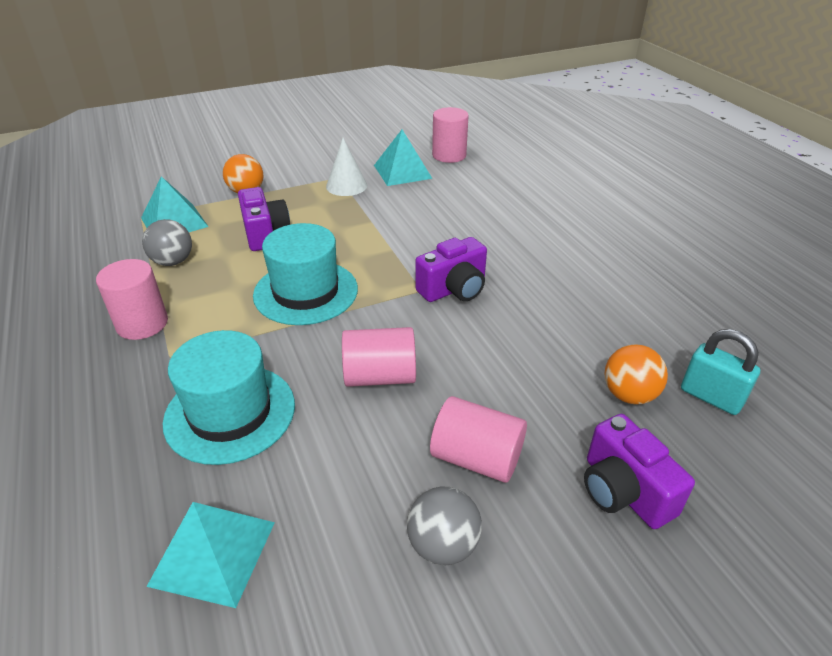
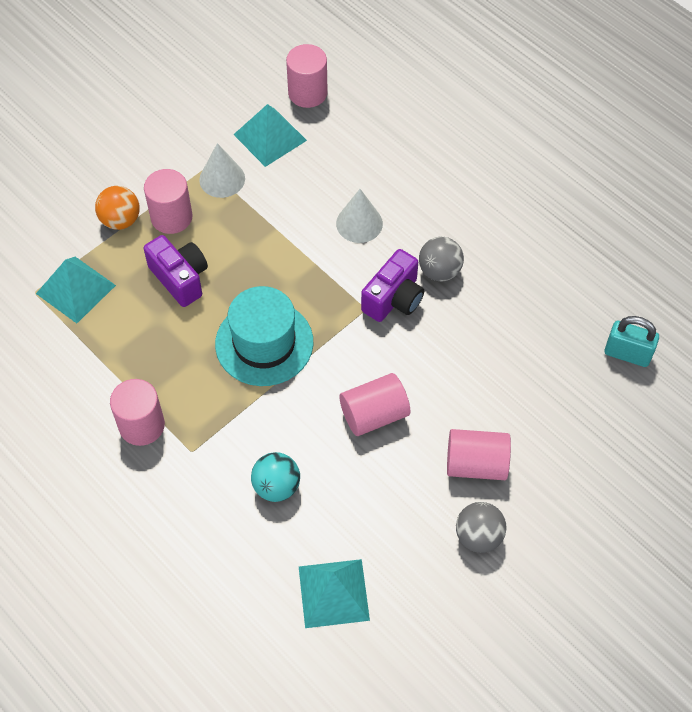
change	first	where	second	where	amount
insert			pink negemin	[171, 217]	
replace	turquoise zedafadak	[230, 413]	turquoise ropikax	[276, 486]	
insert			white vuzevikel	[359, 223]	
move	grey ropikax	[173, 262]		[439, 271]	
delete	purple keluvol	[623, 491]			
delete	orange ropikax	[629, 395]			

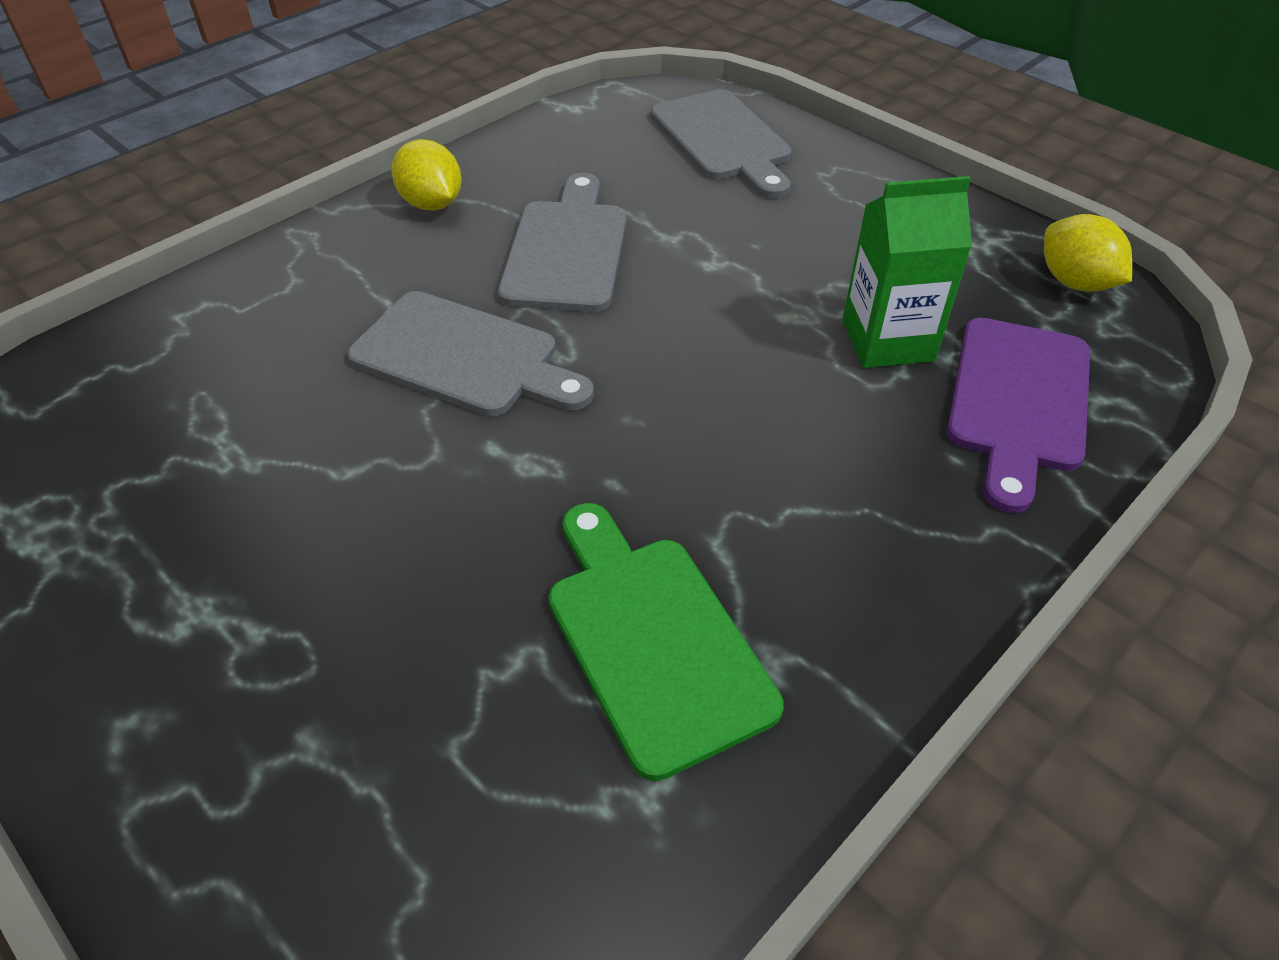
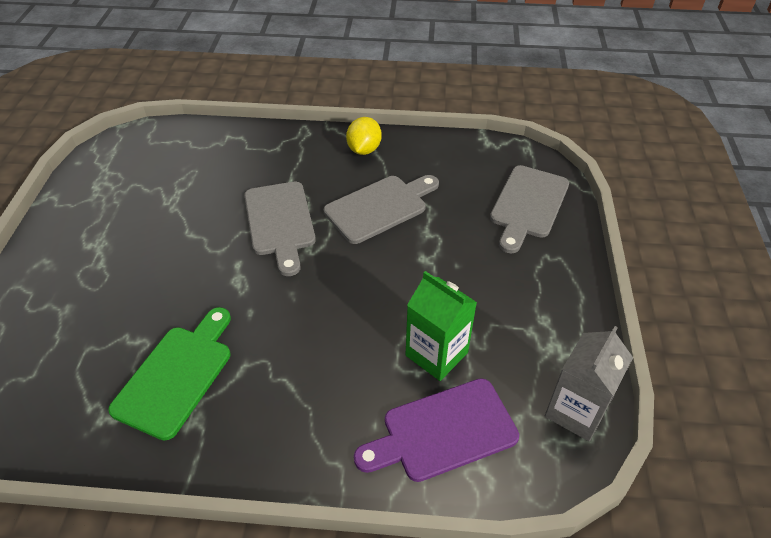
change	first	where	second	where	amount
replace	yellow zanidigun	[1074, 282]	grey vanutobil	[576, 411]	

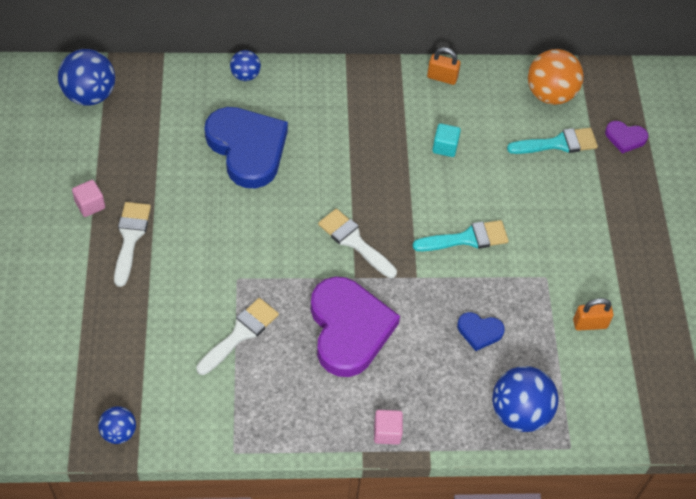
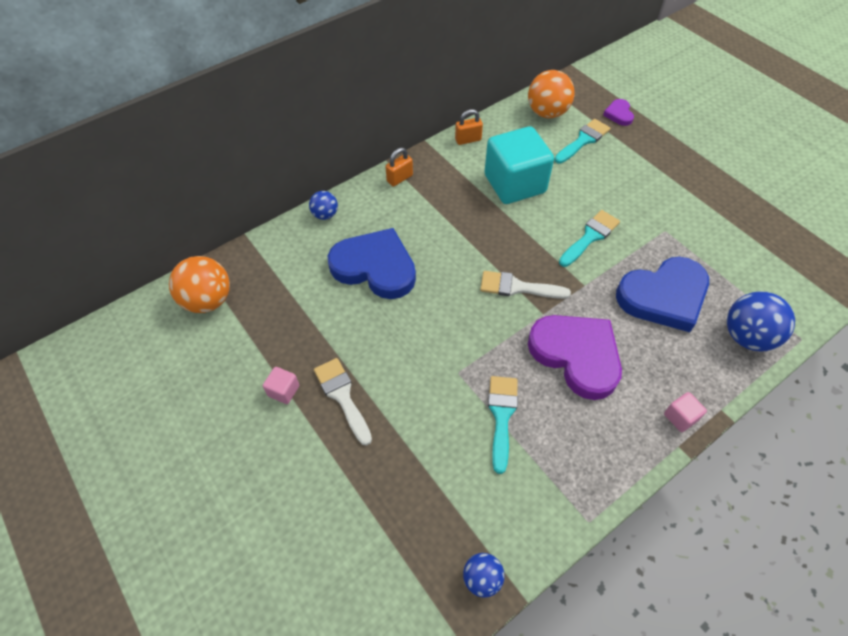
change	first	where	second	where	amount
recolor	blue ropikax	[90, 95]	orange ropikax	[208, 300]	
move	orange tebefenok	[590, 324]		[399, 178]	
resize	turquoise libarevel	[445, 147]		[514, 184]	x2.48
recolor	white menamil	[240, 334]	turquoise menamil	[502, 416]	
rotate	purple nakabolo	[625, 138]		[619, 114]	105 degrees clockwise
resize	blue nakabolo	[479, 331]		[663, 296]	x2.23

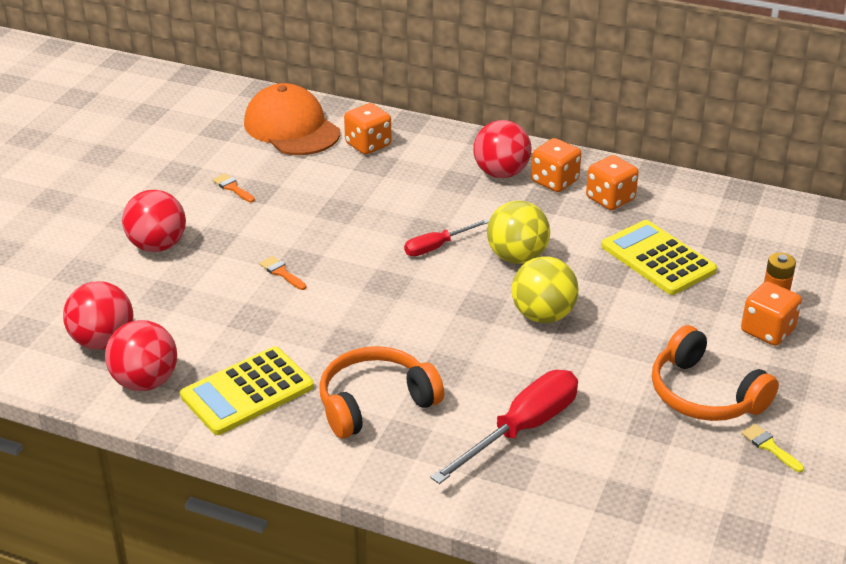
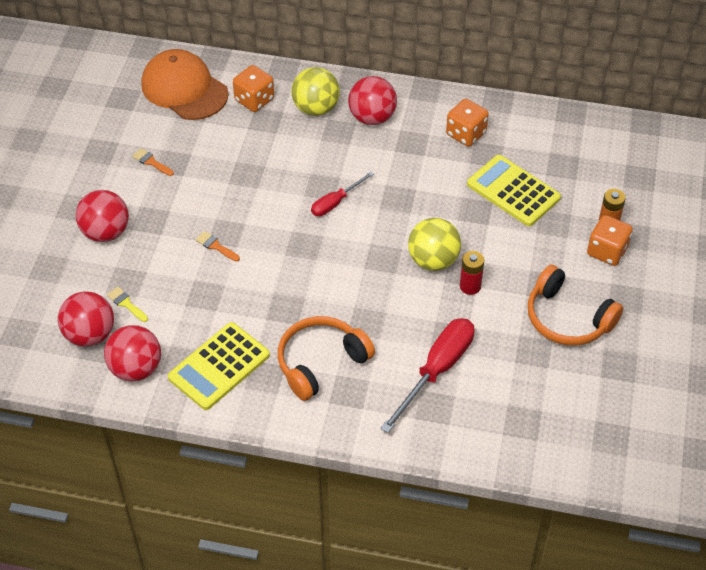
change	first	where	second	where	amount
move	yellow menamil	[769, 446]		[126, 303]	
move	yellow ropikax	[517, 257]		[316, 108]	
insert			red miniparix	[470, 286]	
delete	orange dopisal	[554, 181]			

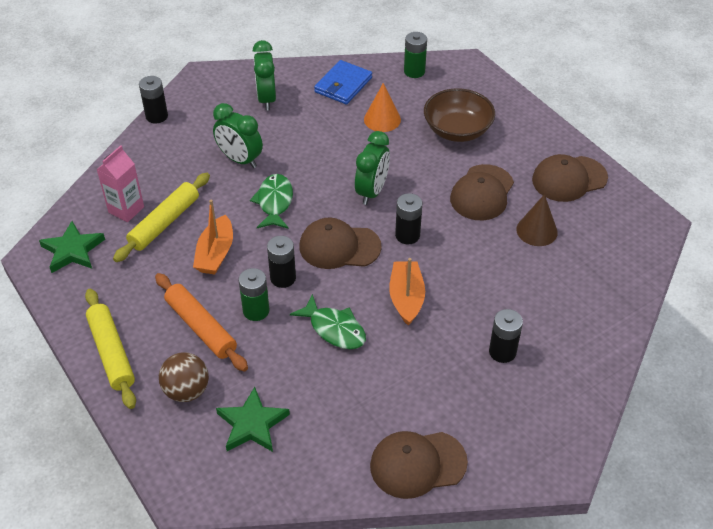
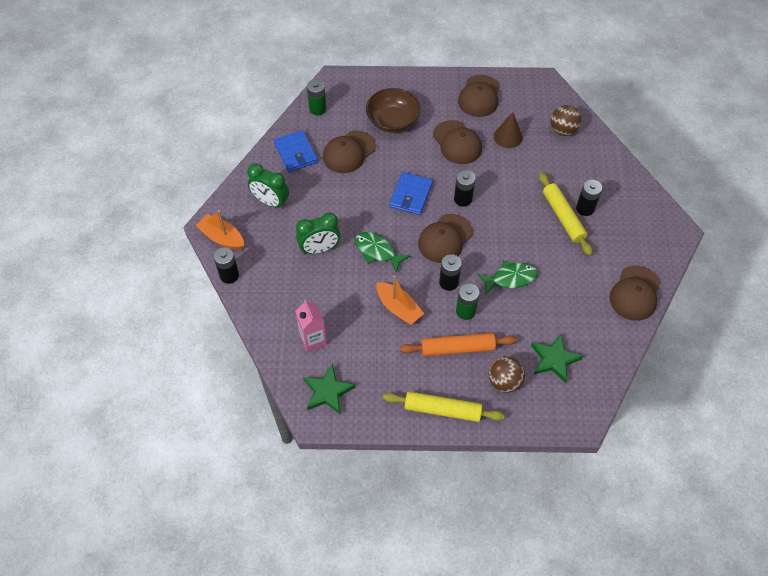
change	first	where	second	where	amount
move	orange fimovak	[406, 298]		[222, 238]	
replace	orange vuzevikel	[382, 119]	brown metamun	[349, 152]	
replace	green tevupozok	[372, 191]	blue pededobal	[411, 195]	
move	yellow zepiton	[164, 222]		[563, 217]	
insert			brown ropikax	[563, 130]	

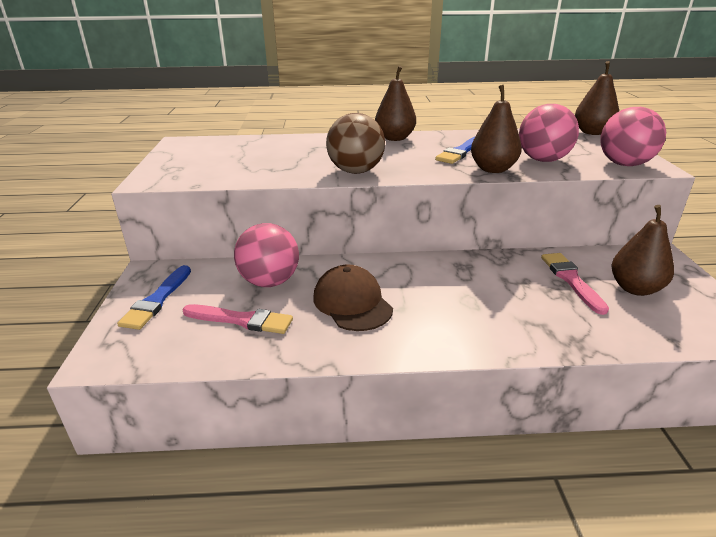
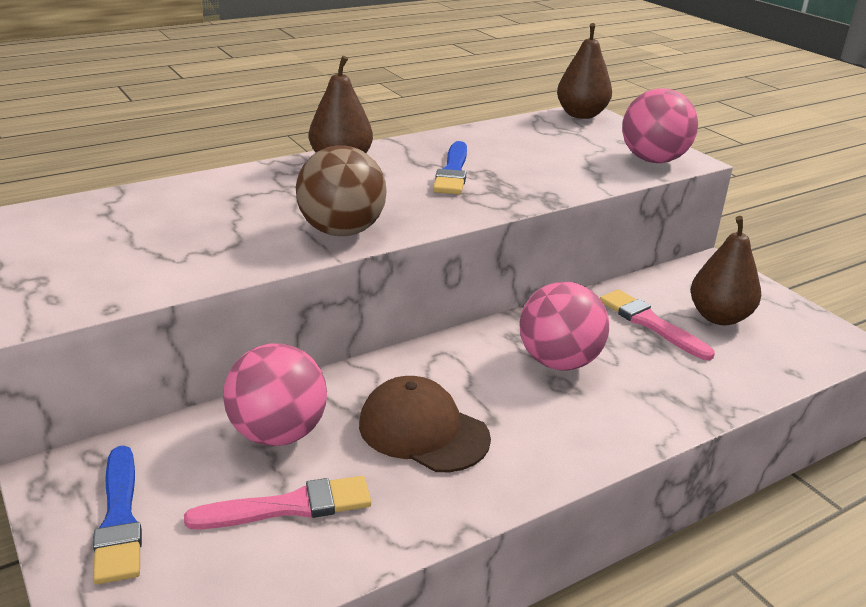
change	first	where	second	where	amount
move	pink ropikax	[543, 160]		[559, 362]	
delete	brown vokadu	[493, 169]			

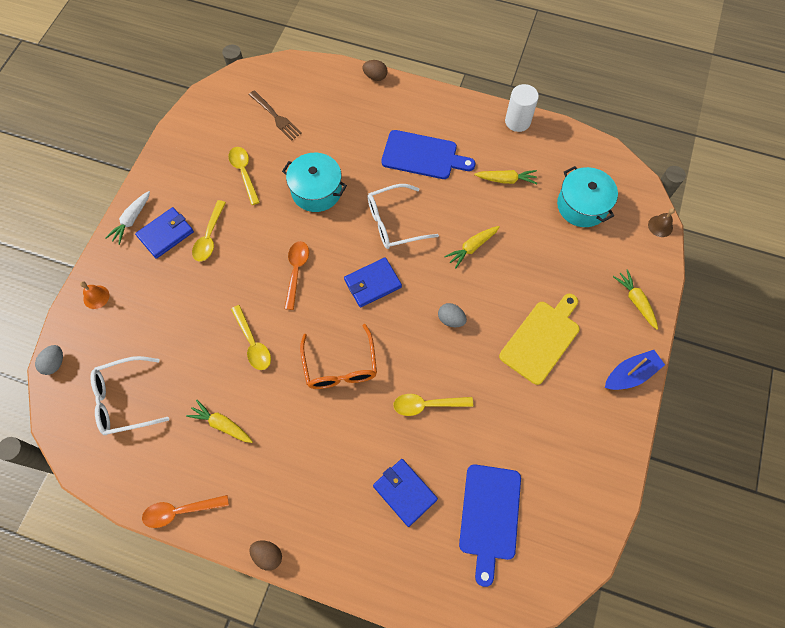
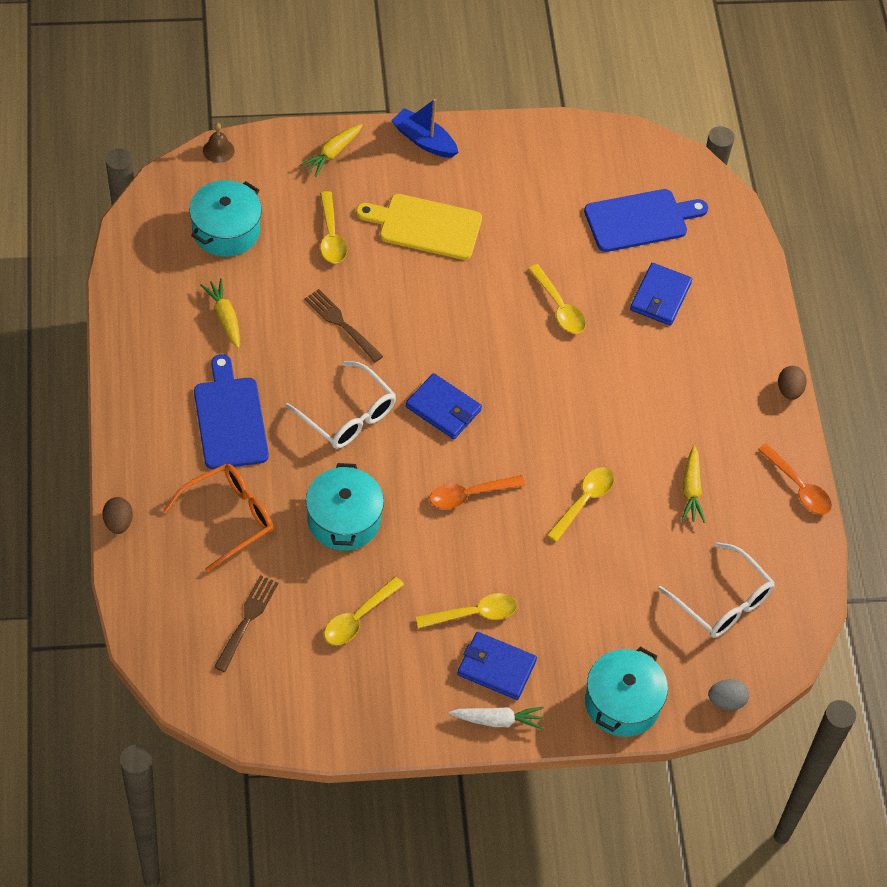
change	first	where	second	where	amount
move	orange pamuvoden	[340, 366]		[229, 518]	
replace	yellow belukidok	[472, 247]	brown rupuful	[342, 324]	
insert			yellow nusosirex	[331, 236]	
replace	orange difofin	[96, 297]	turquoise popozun	[622, 703]	
delete	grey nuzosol	[451, 319]			
delete	white negemin	[517, 121]			

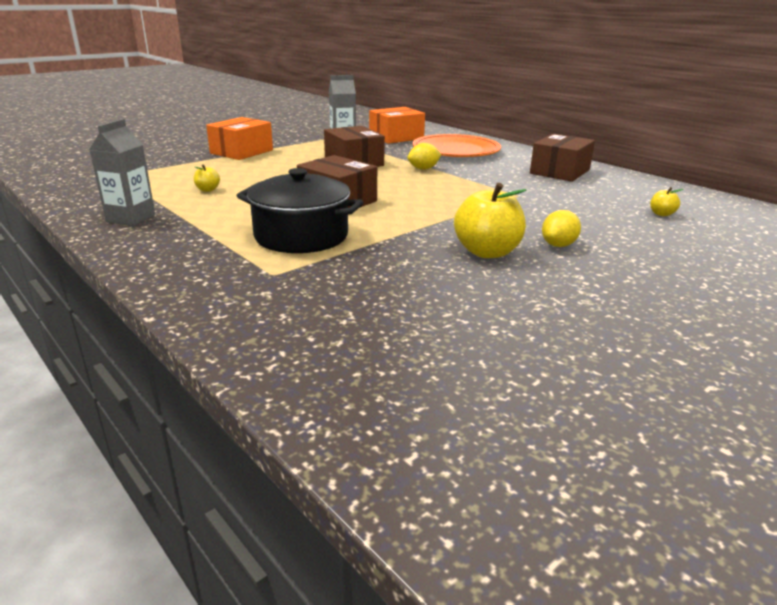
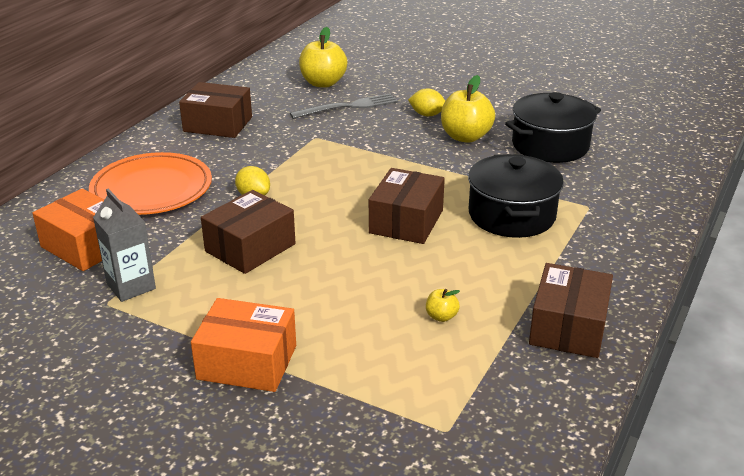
change	first	where	second	where	amount
insert			grey rupuful	[348, 107]	
resize	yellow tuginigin	[661, 214]		[323, 83]	x2.16
insert			black popozun	[550, 145]	
replace	grey vanutobil	[131, 218]	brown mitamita	[568, 327]	

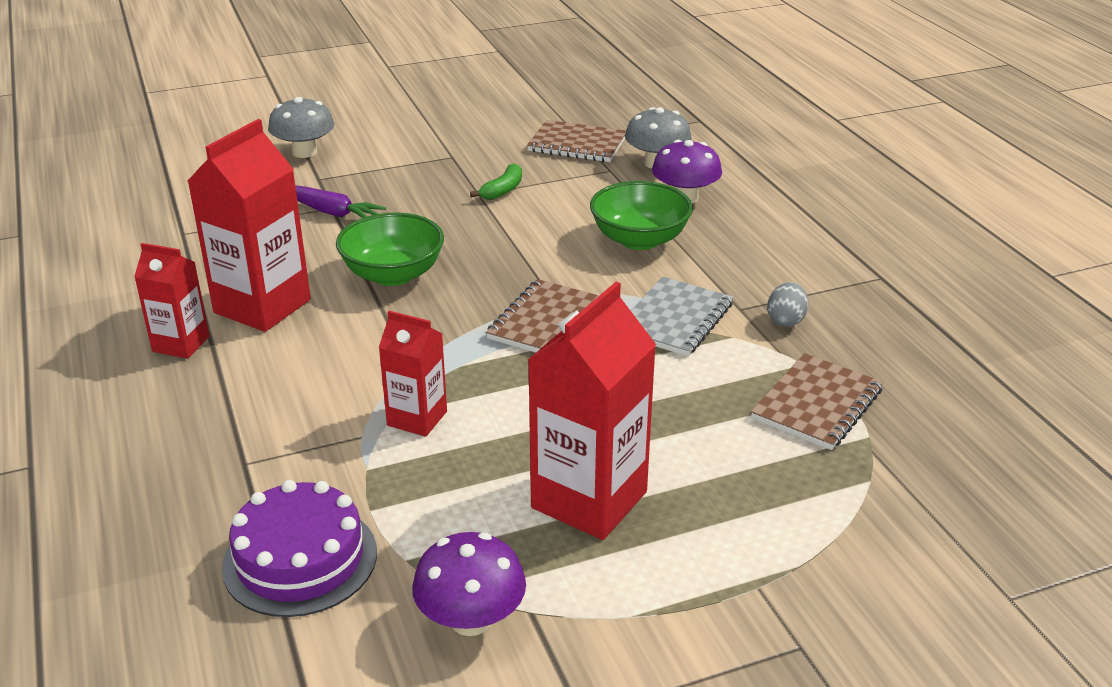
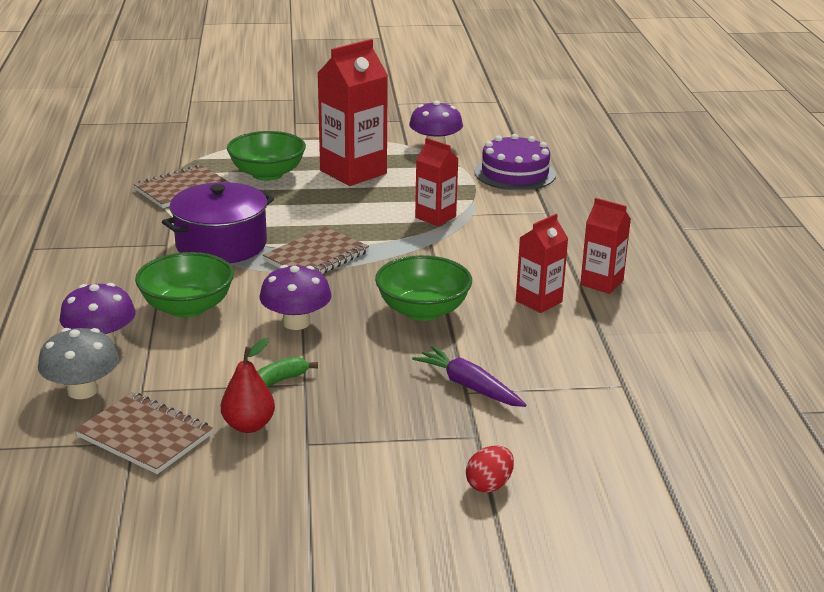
change	first	where	second	where	amount
replace	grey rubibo	[674, 319]	purple popozun	[221, 244]	
insert			red vokadu	[248, 425]	
insert			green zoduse	[267, 174]	
insert			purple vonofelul	[296, 322]	
replace	grey vonofelul	[304, 152]	red nuzosol	[489, 485]	
resize	red vanutobil	[262, 306]		[539, 301]	x0.57
delete	grey nuzosol	[786, 320]			

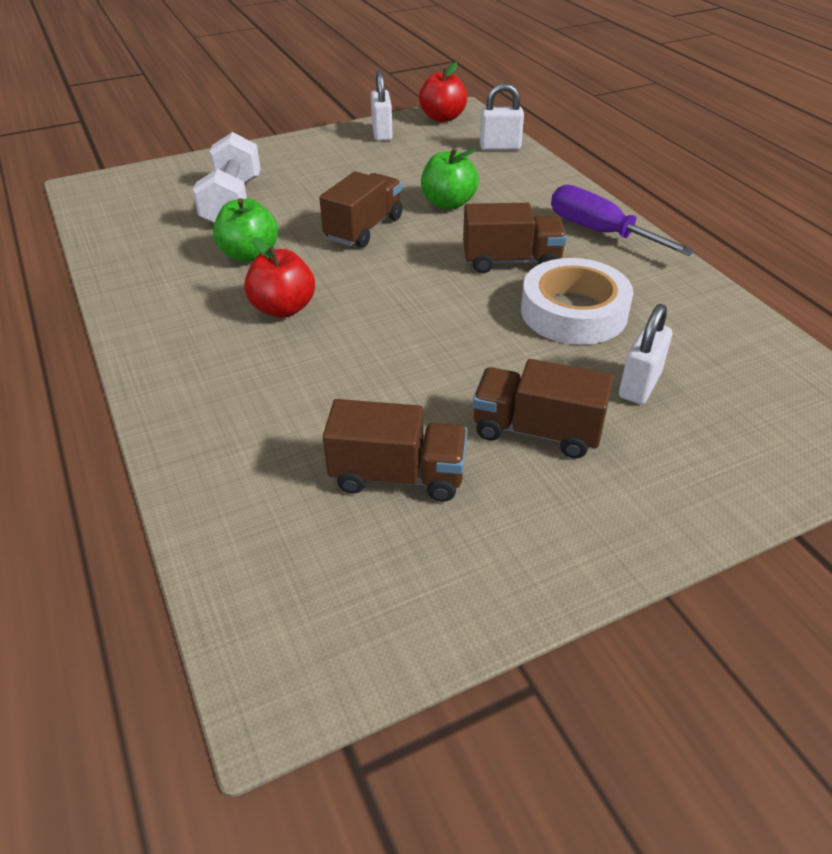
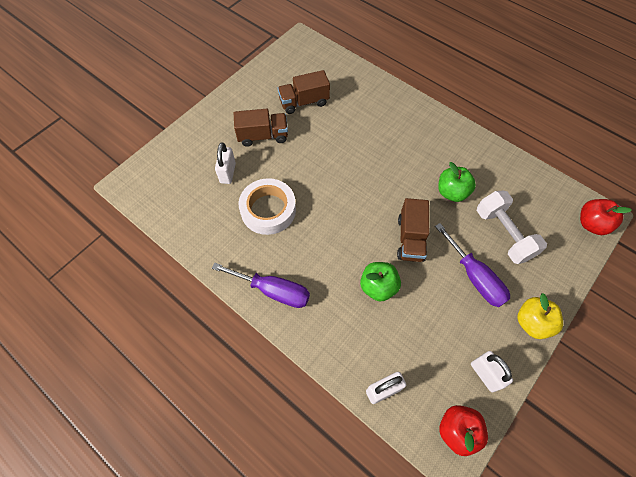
change	first	where	second	where	amount
insert			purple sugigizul	[474, 277]	
insert			yellow tuginigin	[532, 323]	
move	red tuginigin	[283, 308]		[591, 224]	
delete	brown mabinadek	[511, 261]			

